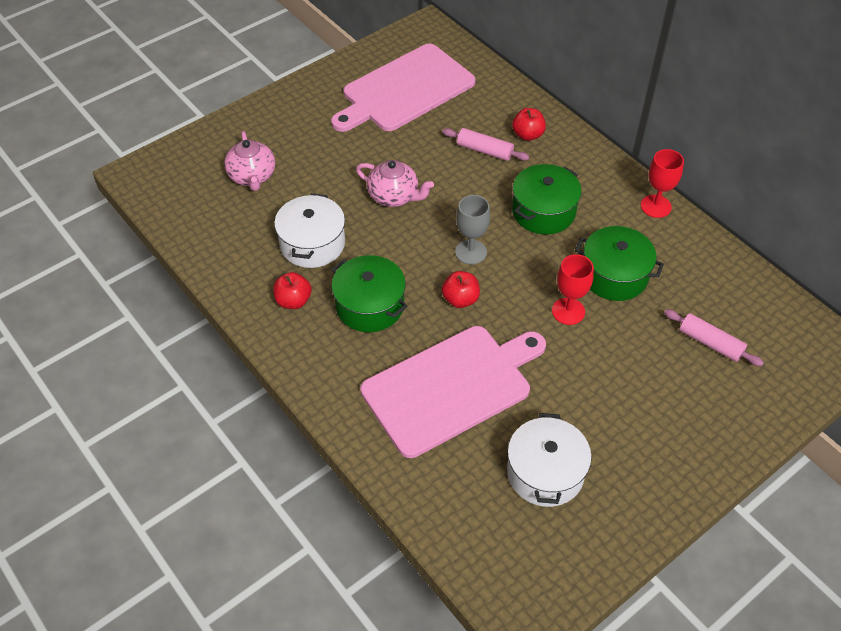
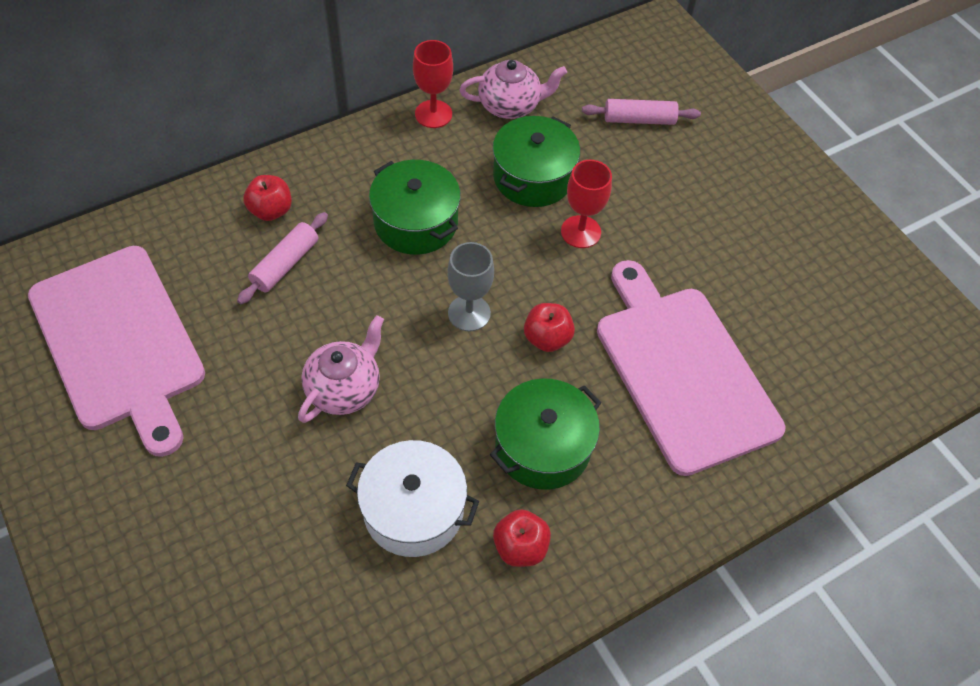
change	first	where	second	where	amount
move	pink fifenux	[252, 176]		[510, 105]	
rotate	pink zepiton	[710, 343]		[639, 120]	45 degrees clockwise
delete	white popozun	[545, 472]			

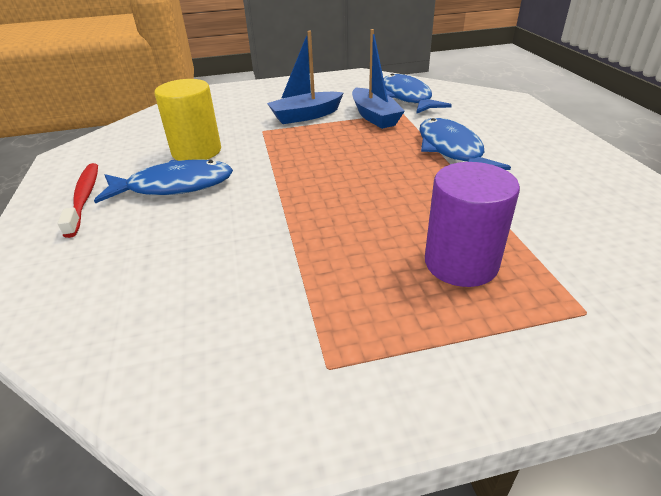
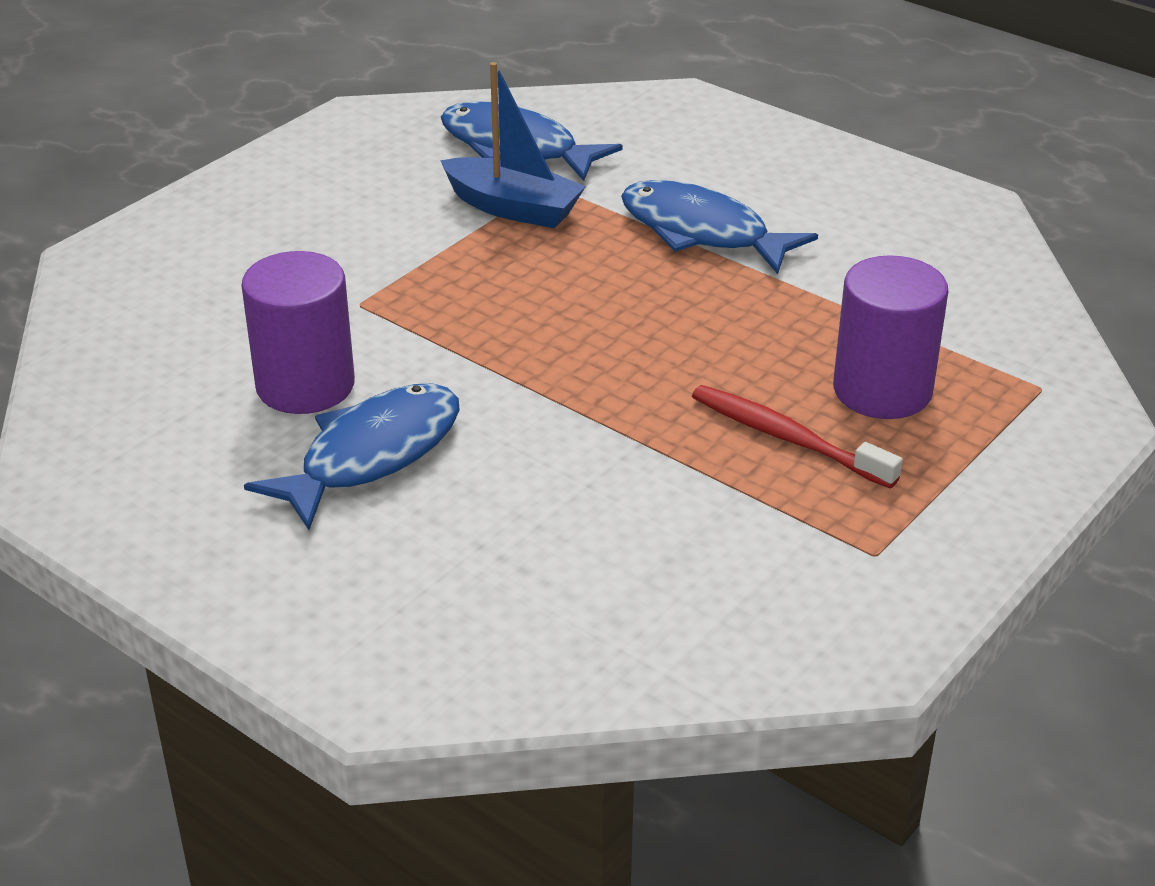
change	first	where	second	where	amount
recolor	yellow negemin	[196, 151]	purple negemin	[305, 385]	
move	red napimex	[84, 198]		[788, 438]	
delete	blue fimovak	[305, 116]			

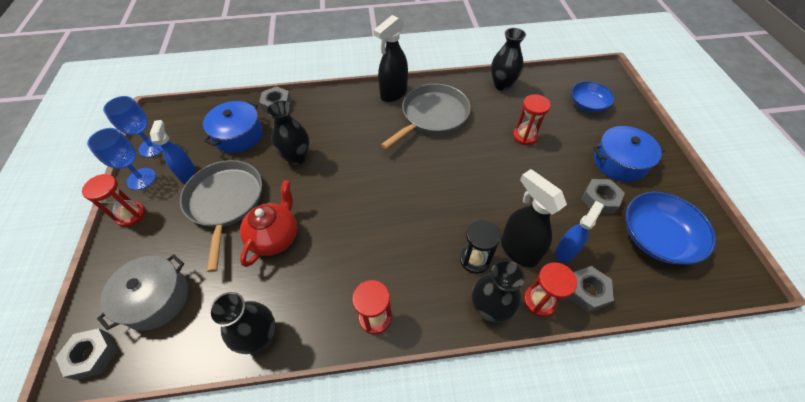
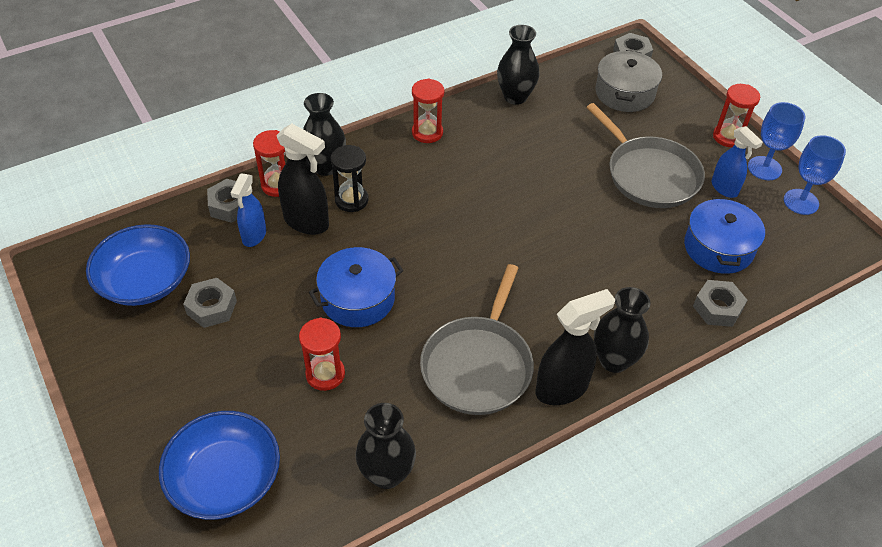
change	first	where	second	where	amount
resize	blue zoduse	[587, 104]		[225, 478]	x1.53
move	blue popozun	[619, 162]		[358, 299]	
rotate	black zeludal	[393, 93]		[562, 388]	45 degrees clockwise
move	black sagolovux	[296, 157]		[614, 360]	
delete	red fifenux	[275, 237]			

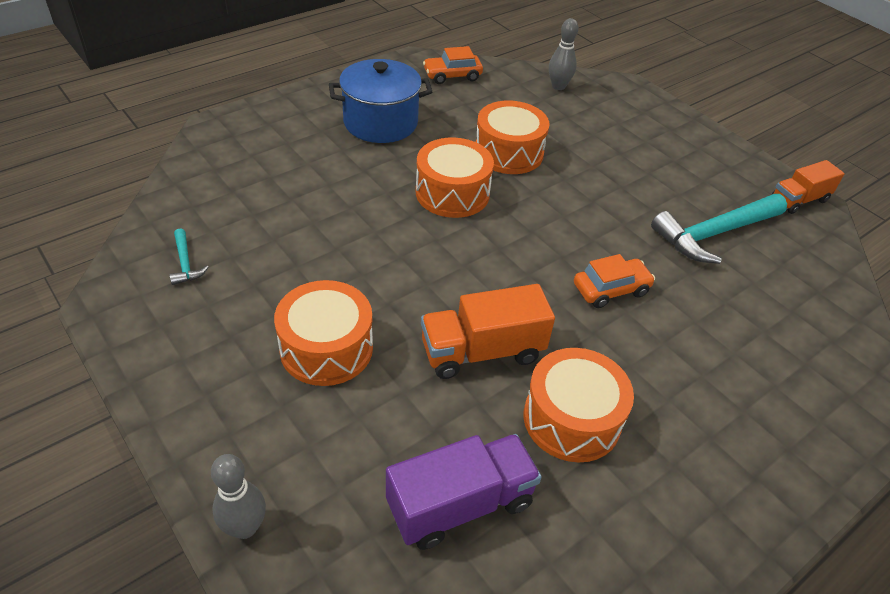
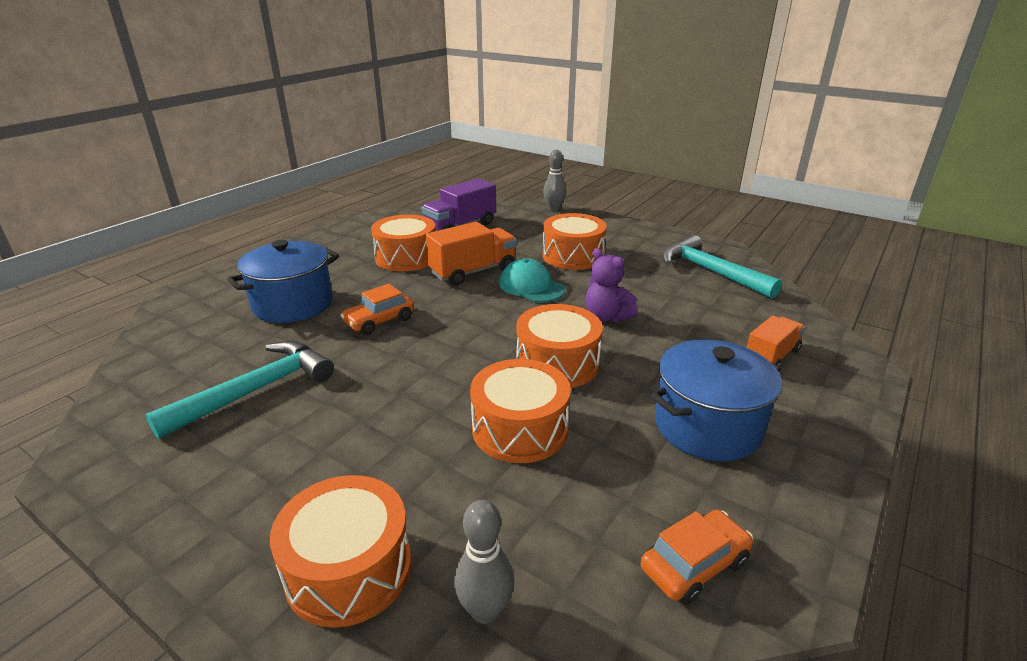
change	first	where	second	where	amount
insert			blue popozun	[293, 304]	
insert			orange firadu	[349, 569]	
insert			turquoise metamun	[531, 286]	
insert			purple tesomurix	[606, 317]	
resize	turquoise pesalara	[185, 263]		[710, 271]	x2.20
move	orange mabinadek	[799, 200]		[771, 356]	

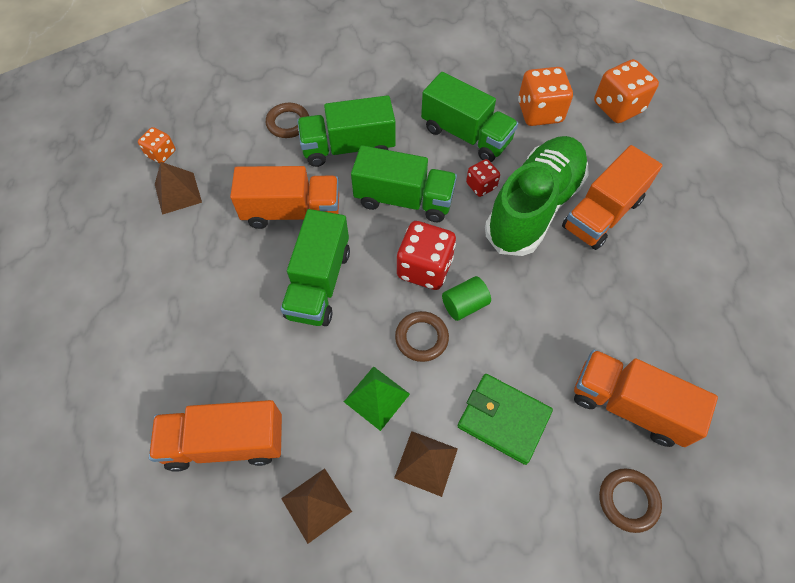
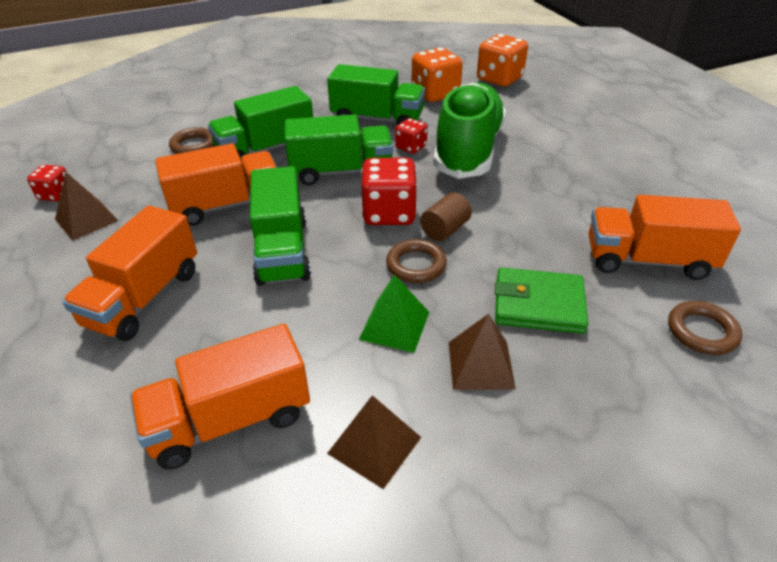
change	first	where	second	where	amount
recolor	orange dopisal	[161, 154]	red dopisal	[56, 195]	
move	orange mabinadek	[602, 214]		[144, 298]	
recolor	green negemin	[464, 305]	brown negemin	[445, 230]	

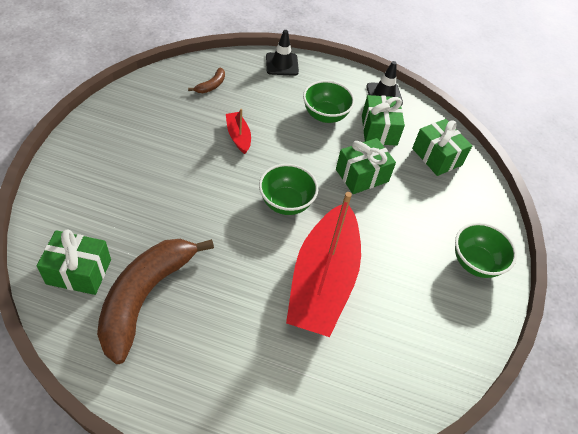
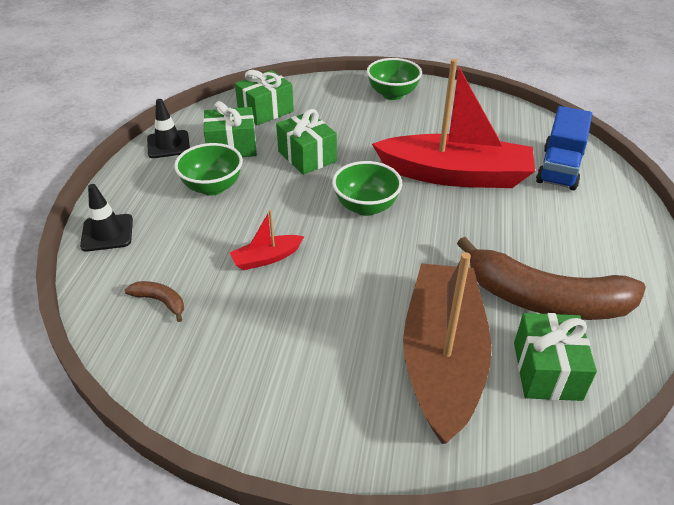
change	first	where	second	where	amount
insert			brown fimovak	[442, 359]	
insert			blue mabinadek	[559, 168]	

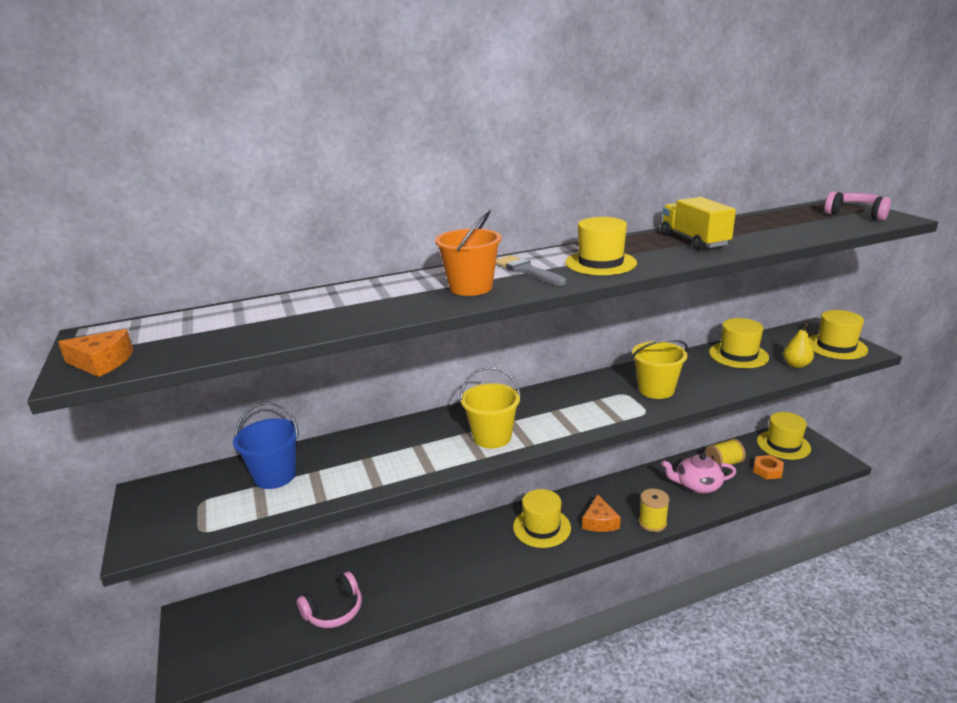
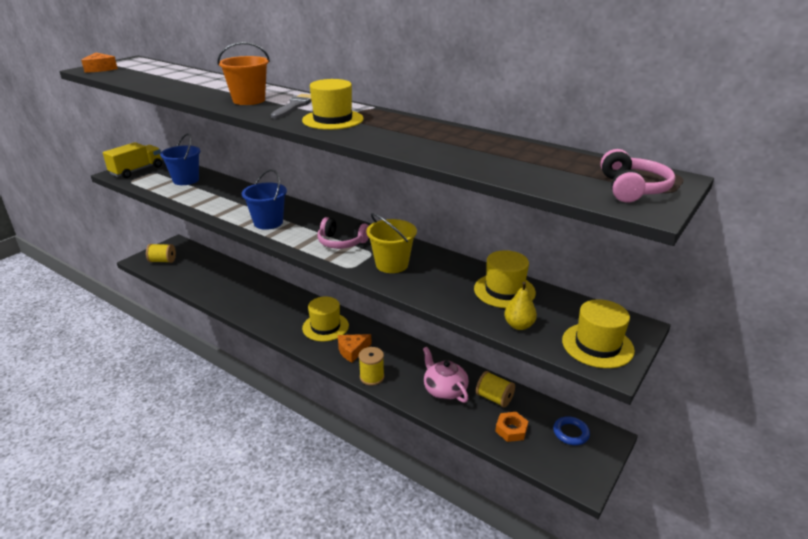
change	first	where	second	where	amount
move	yellow mabinadek	[694, 240]		[137, 170]	
insert			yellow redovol	[163, 261]	
recolor	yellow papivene	[492, 437]	blue papivene	[268, 222]	
move	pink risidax	[334, 610]		[341, 242]	
replace	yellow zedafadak	[783, 445]	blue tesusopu	[570, 433]	

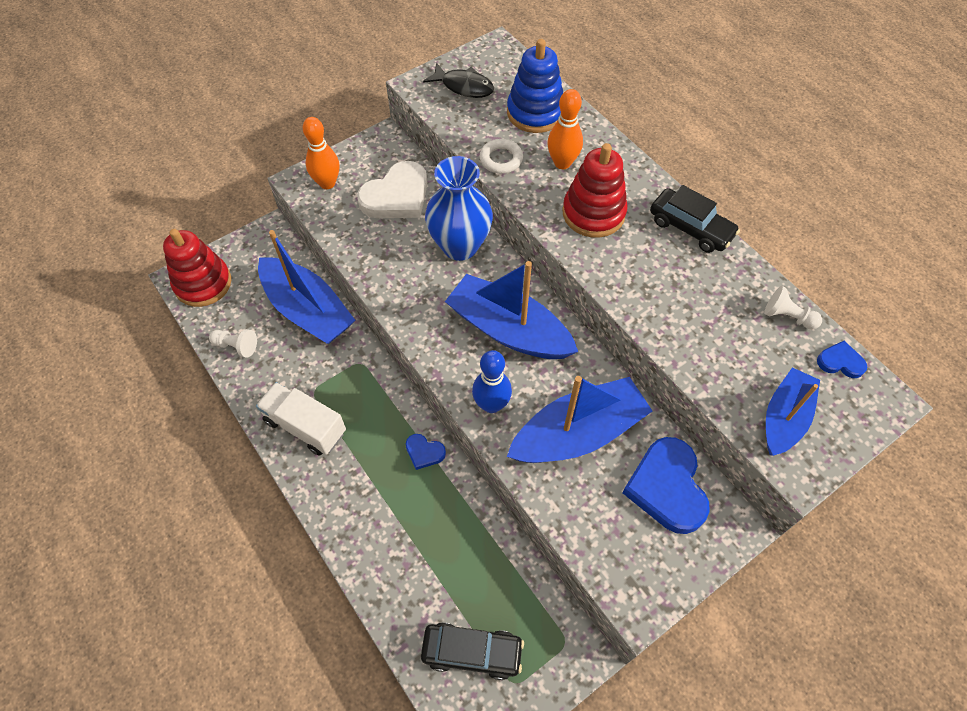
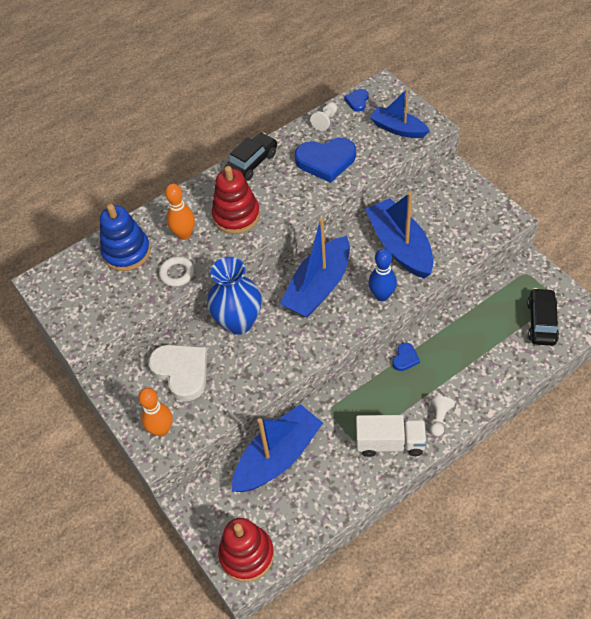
change	first	where	second	where	amount
move	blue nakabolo	[667, 487]		[326, 161]	
rotate	white mabinadek	[305, 426]		[390, 443]	120 degrees counterclockwise
move	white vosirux	[236, 346]		[439, 418]	
delete	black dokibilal	[464, 86]			

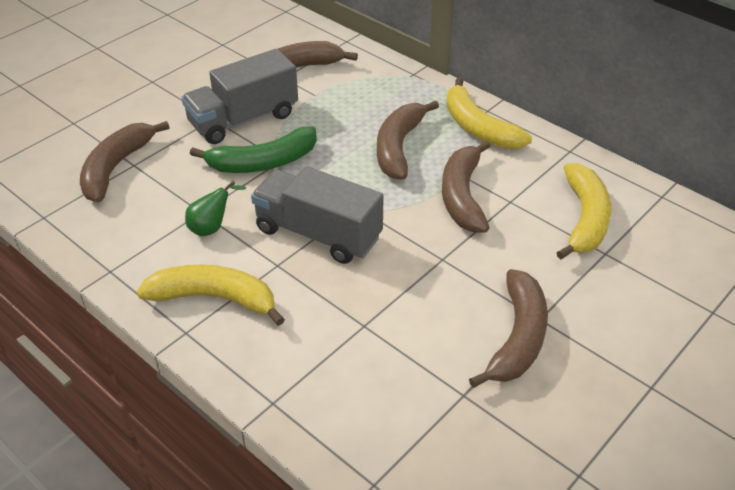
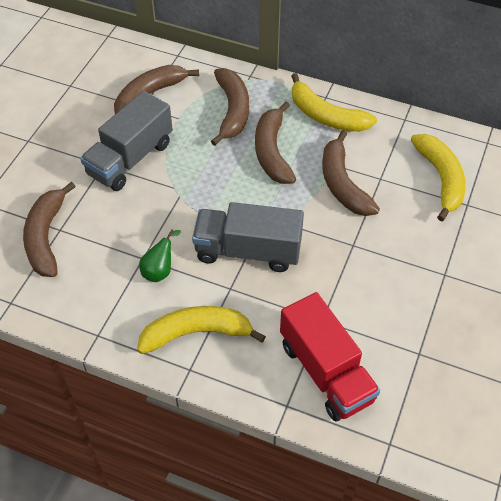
change	first	where	second	where	amount
move	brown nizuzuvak	[517, 337]		[232, 110]	
insert			red mabinadek	[326, 371]	
delete	green nizuzuvak	[263, 162]			

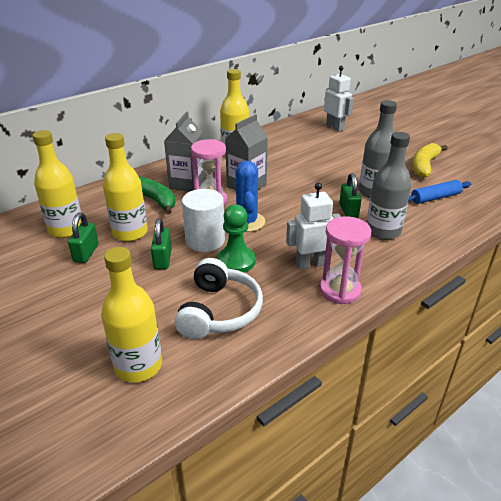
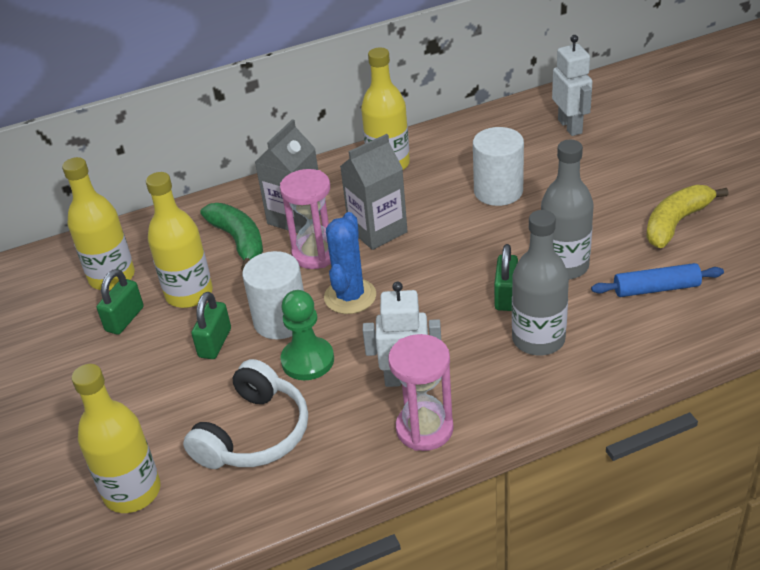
change	first	where	second	where	amount
insert			white negemin	[498, 191]	

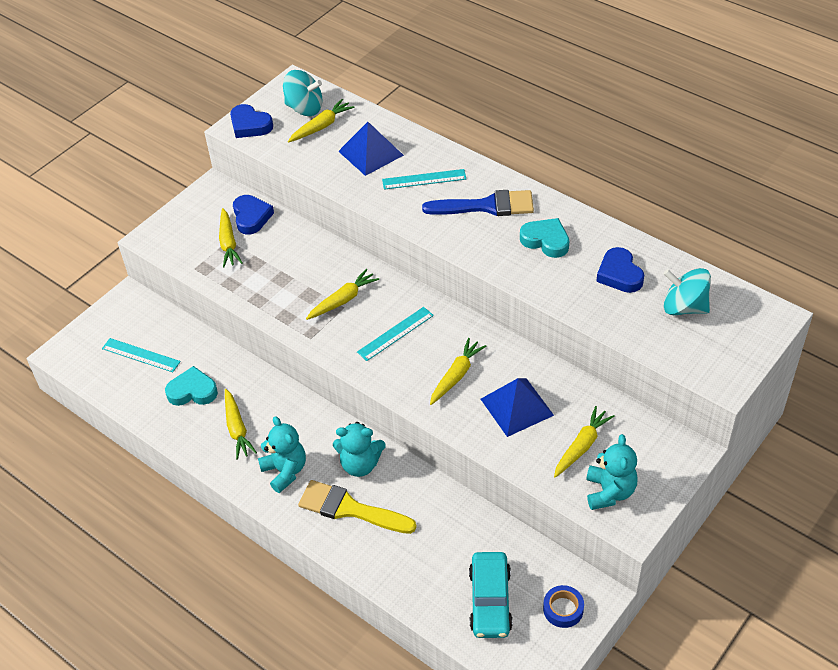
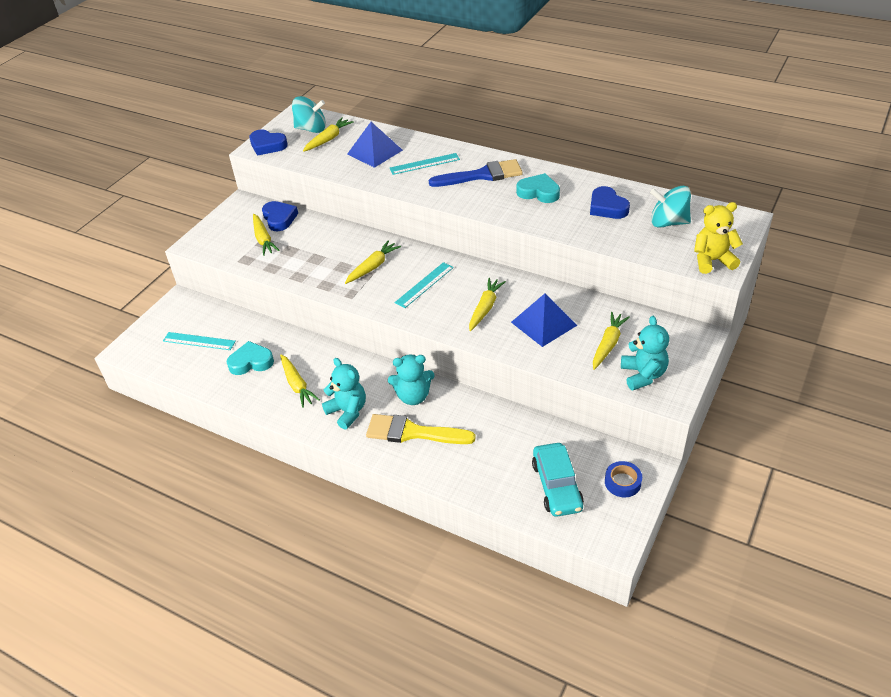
change	first	where	second	where	amount
insert			yellow tesomurix	[712, 261]	

